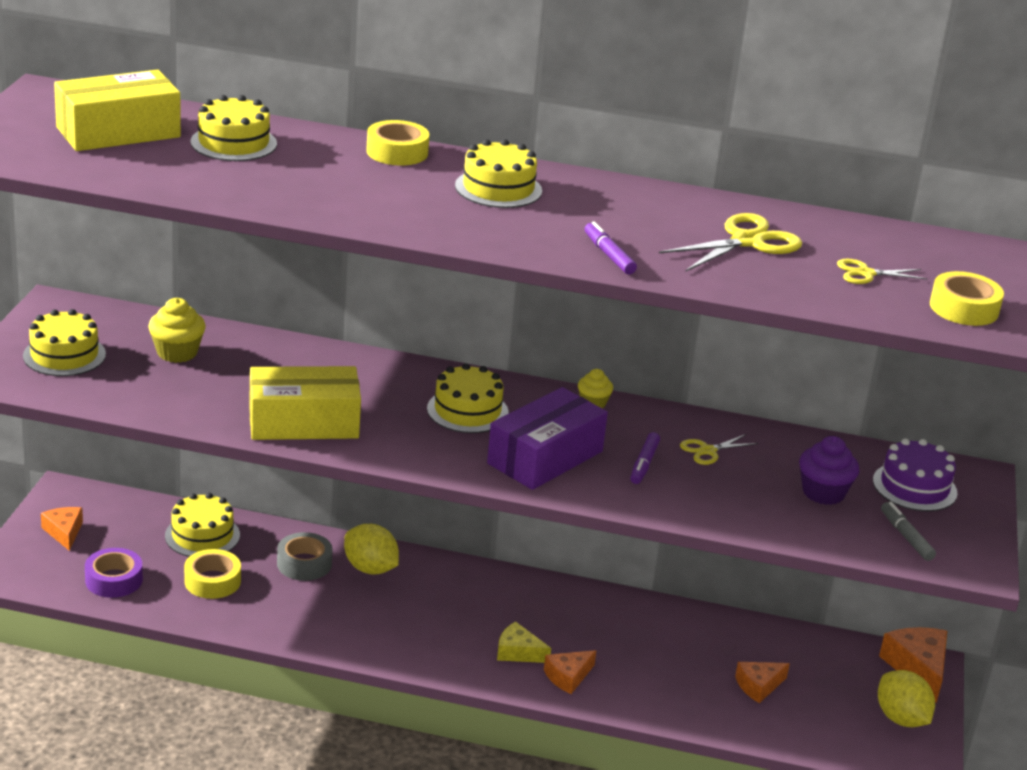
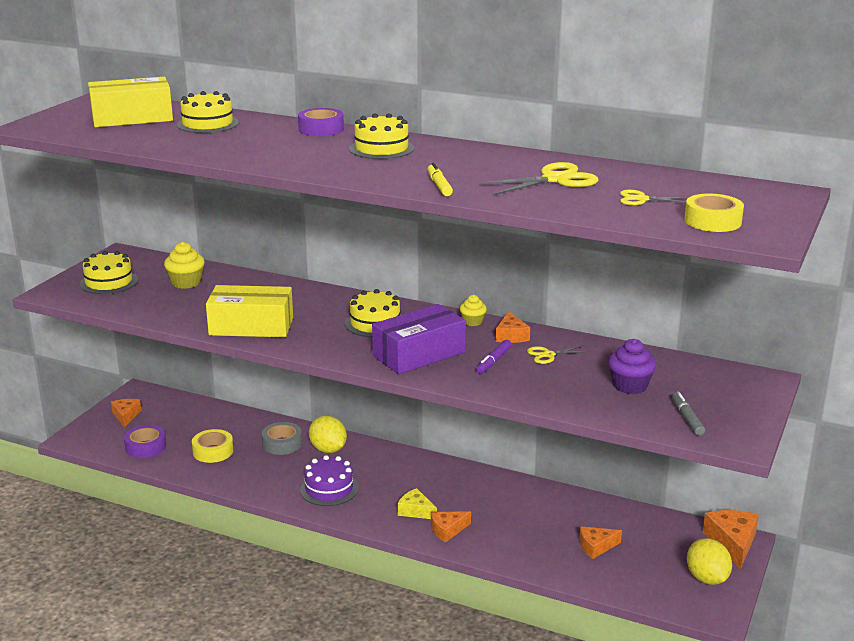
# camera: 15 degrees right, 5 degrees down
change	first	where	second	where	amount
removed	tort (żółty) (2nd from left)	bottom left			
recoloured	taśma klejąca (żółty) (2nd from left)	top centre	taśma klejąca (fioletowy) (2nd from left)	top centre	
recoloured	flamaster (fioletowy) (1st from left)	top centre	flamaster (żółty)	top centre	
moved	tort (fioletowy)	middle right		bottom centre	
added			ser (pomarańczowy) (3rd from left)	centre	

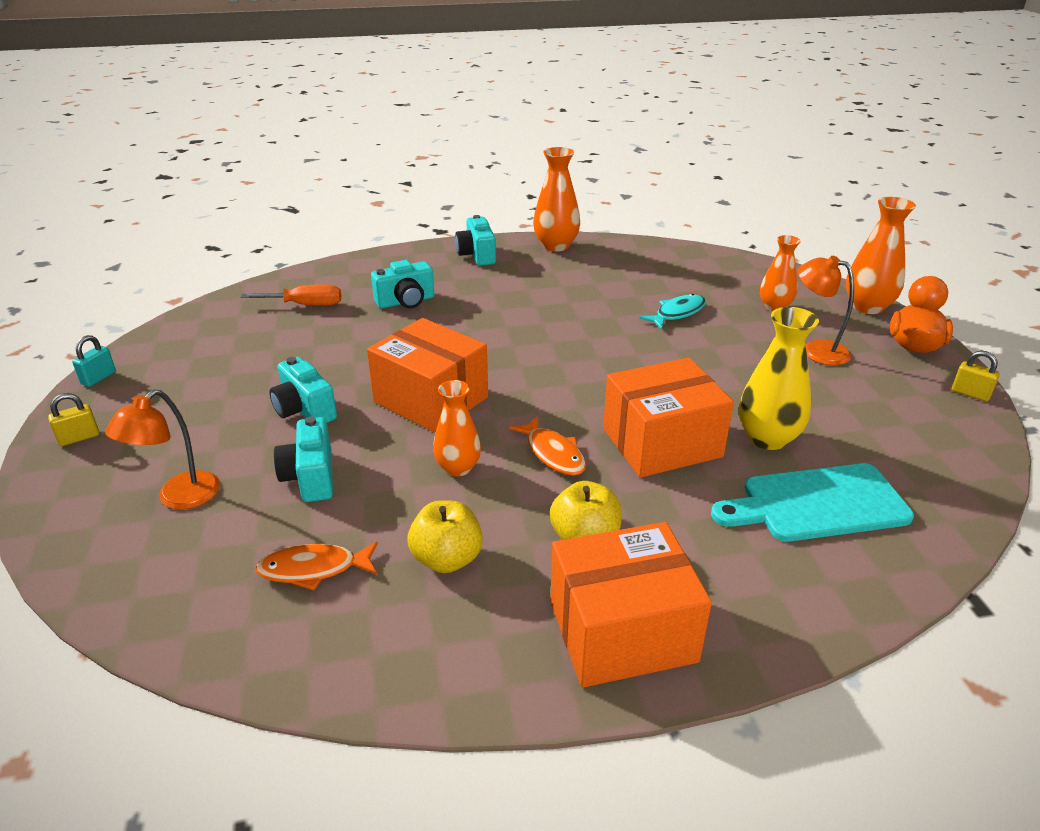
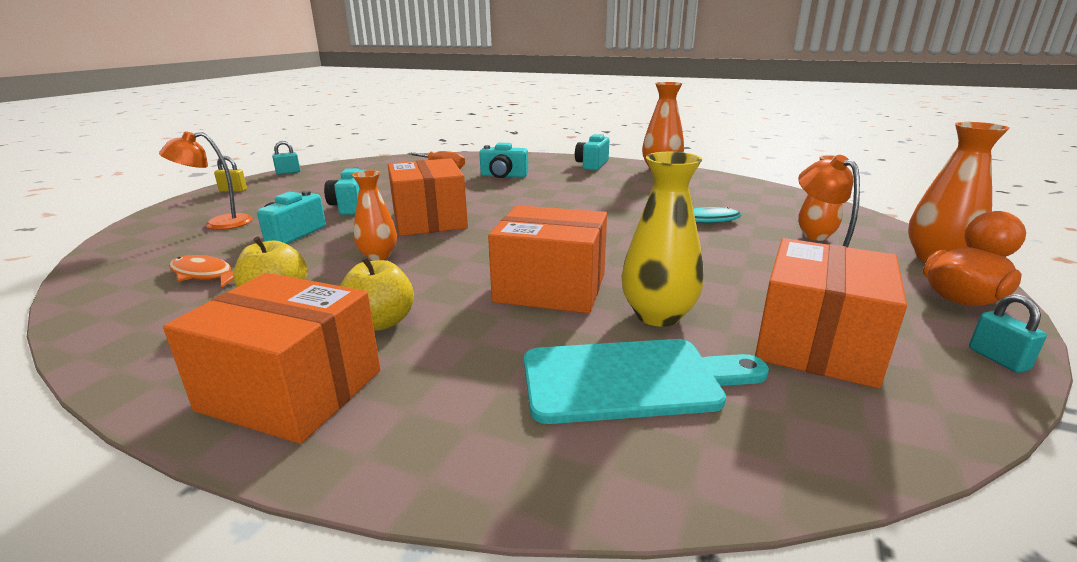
# camera: 35 degrees right, 10 degrees down
change	first	where	second	where	amount
removed	ryba (pomarańczowy) (2nd from left)	centre			
turned	deska do krojenia (turkusowy)	middle right		bottom centre	150 degrees clockwise
recoloured	kłódka (żółty) (2nd from left)	middle right	kłódka (turkusowy) (2nd from left)	middle right	
added			pudełko (pomarańczowy) (4th from left)	middle right	

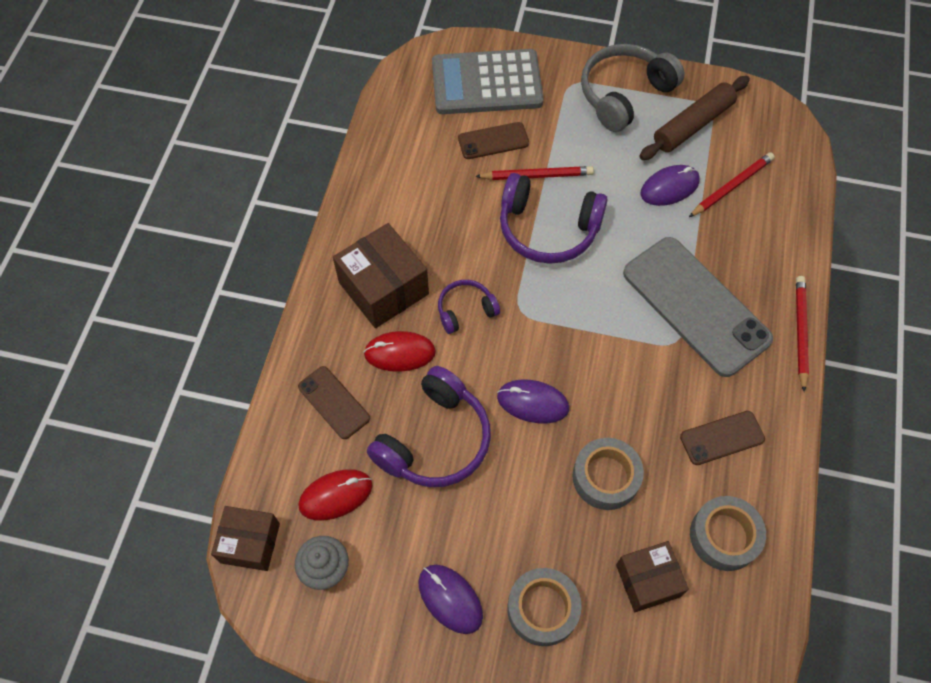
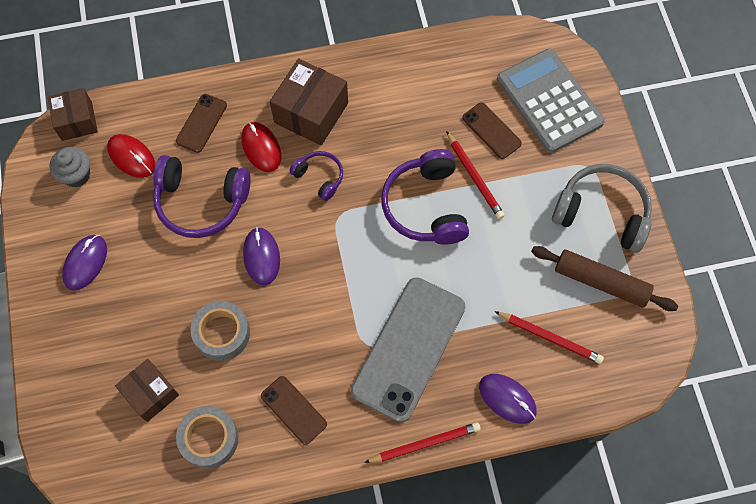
# camera: 65 degrees right, 5 degrees up
change	first	where	second	where	amount
removed	taśma klejąca (szary) (1st from left)	bottom centre			
moved	myszka (fioletowy) (3rd from left)	top right		bottom right	

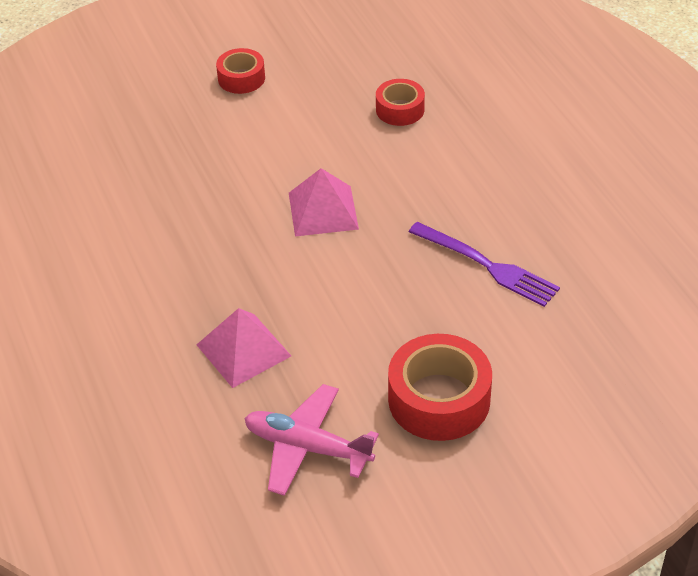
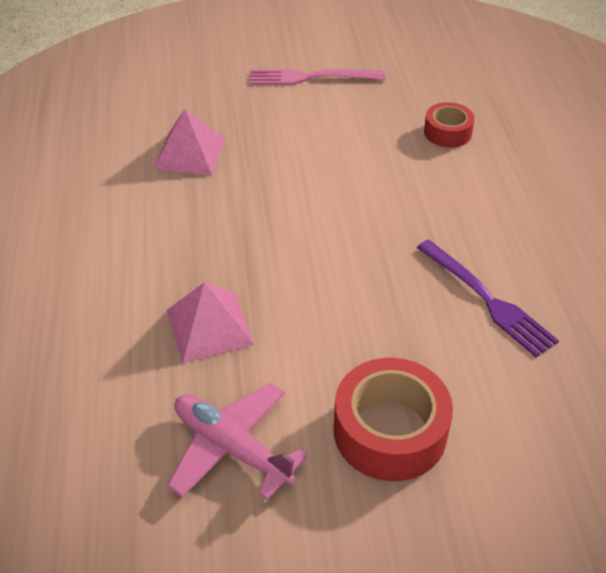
# camera: 15 degrees right, 0 degrees up
change	first	where	second	where	amount
replaced	taśma klejąca (czerwony) (1st from left)	top centre	widelec (różowy)	top centre	
moved	piramida (różowy) (2nd from left in the first image)	centre	piramida (różowy) (1st from left)	top left	

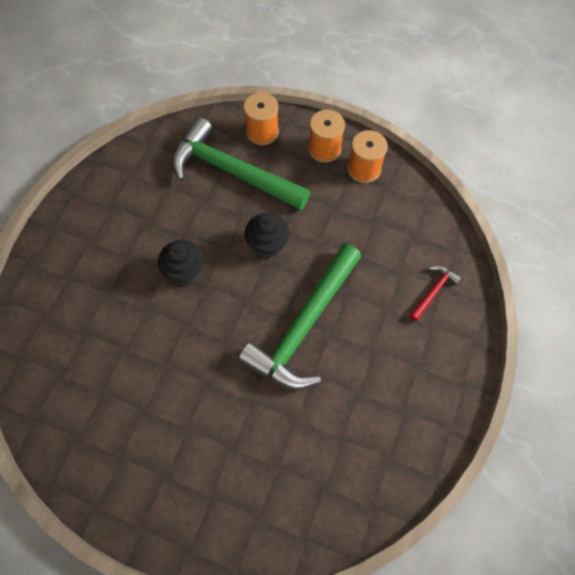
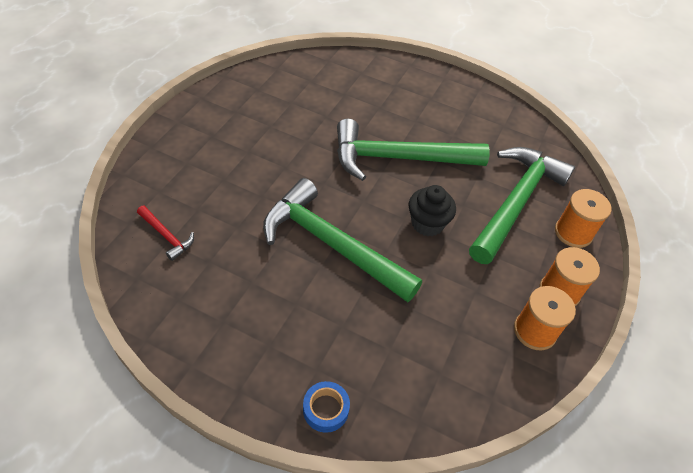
# camera: 90 degrees right, 15 degrees down
change	first	where	second	where	amount
replaced	muffinka (czarny) (1st from left)	middle left	młotek (zielony) (2nd from left)	top centre	
moved	młotek (czerwony)	middle right		middle left	
added			taśma klejąca (niebieski)	bottom centre	

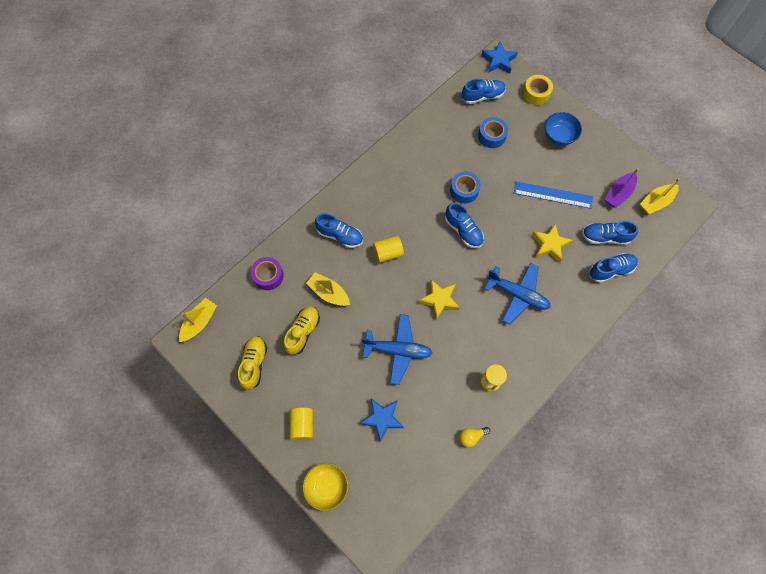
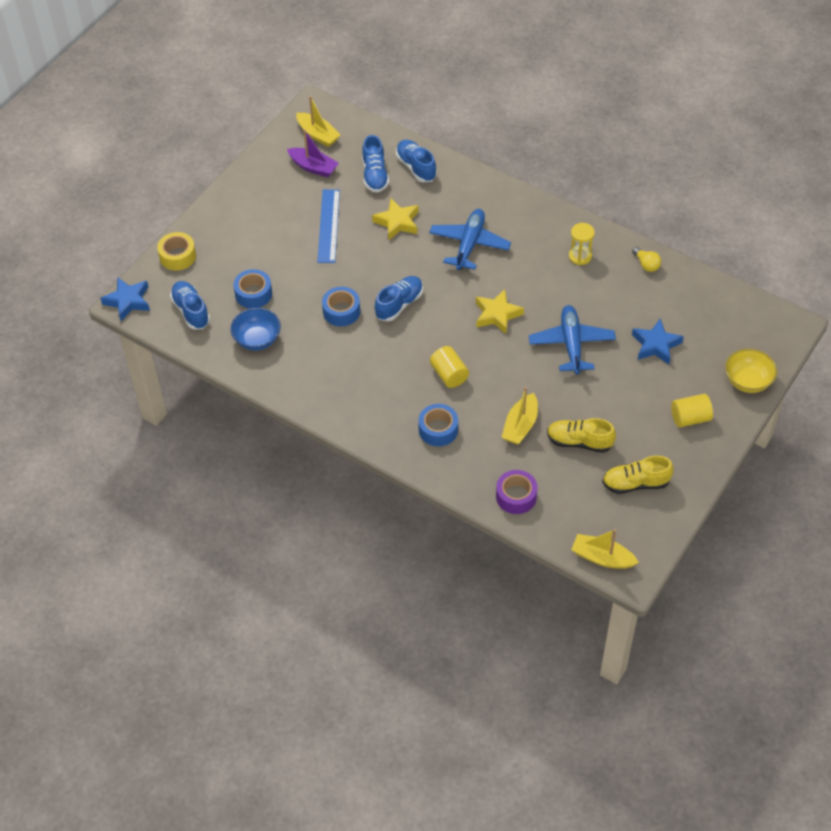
# camera: 100 degrees left, 15 degrees down
change	first	where	second	where	amount
replaced	but (niebieski) (1st from left)	centre	taśma klejąca (niebieski) (3rd from left)	centre	
moved	miska (niebieski)	top right		middle left	

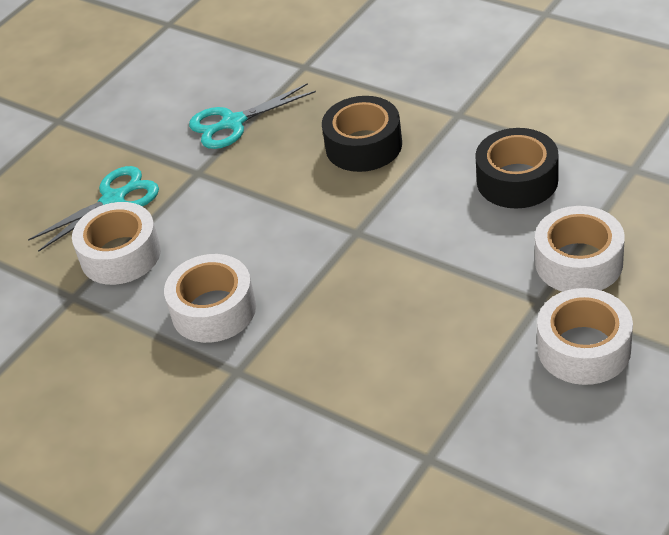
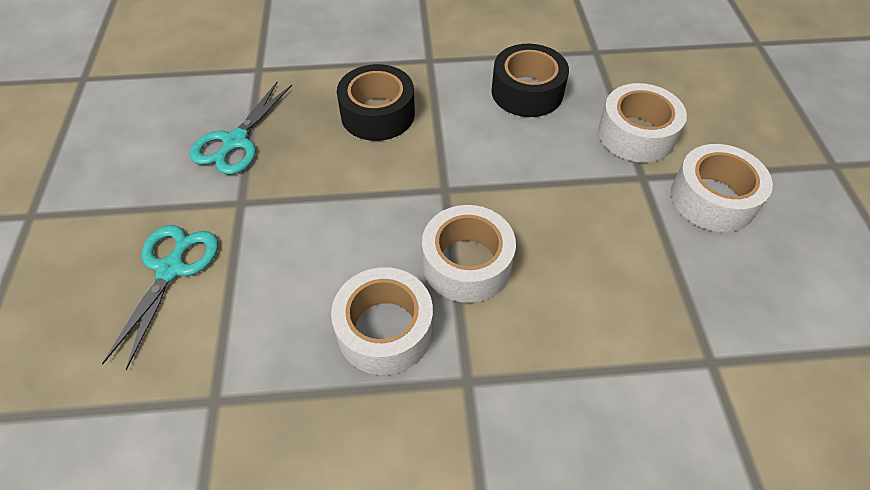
# camera: 45 degrees left, 10 degrees up
change	first	where	second	where	amount
moved	taśma klejąca (biały) (1st from left in the first image)	middle left	taśma klejąca (biały) (2nd from left)	centre	

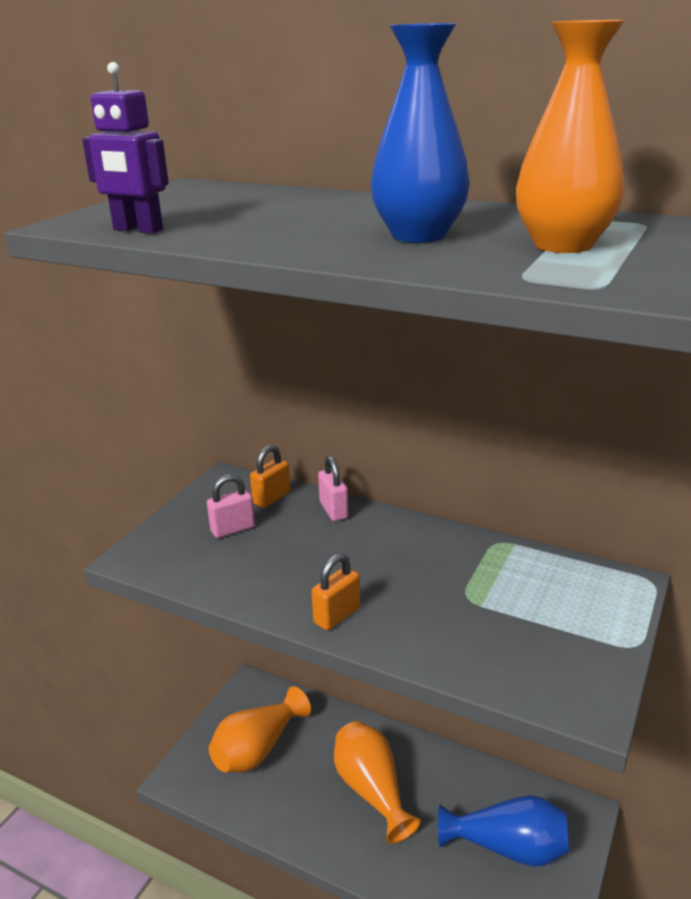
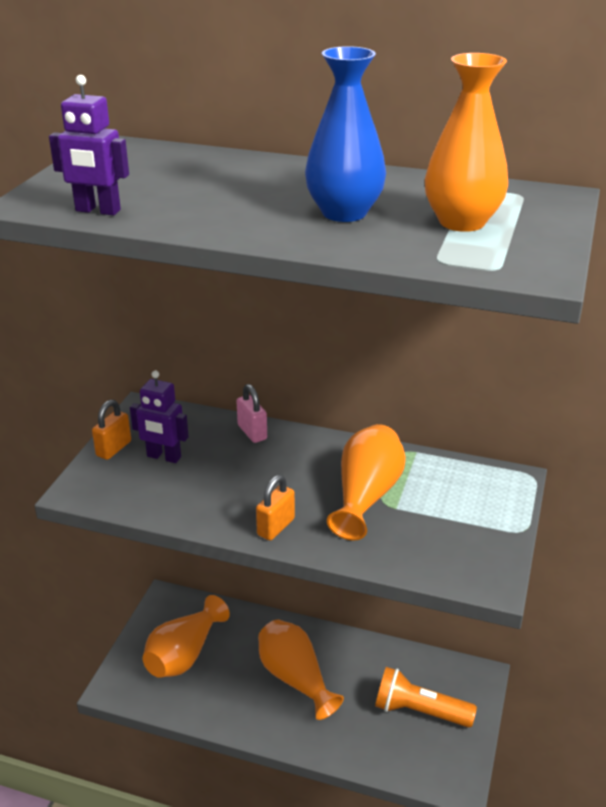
# camera: 10 degrees left, 5 degrees up
change	first	where	second	where	amount
replaced	kłódka (różowy) (1st from left)	centre	robot (fioletowy) (2nd from left)	middle left	
moved	kłódka (pomarańczowy) (1st from left)	centre		middle left	
replaced	wazon (niebieski) (2nd from left)	bottom right	latarka (pomarańczowy)	bottom right	
added			wazon (pomarańczowy) (3rd from left)	centre	

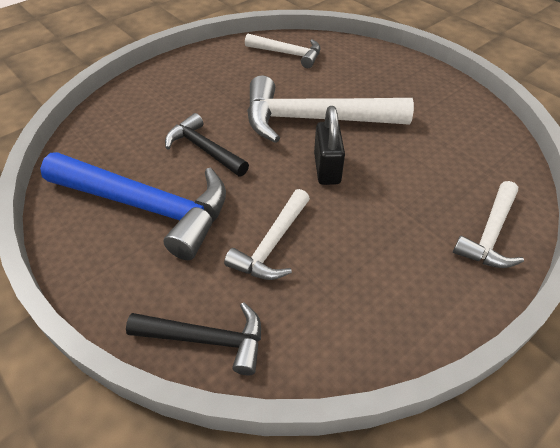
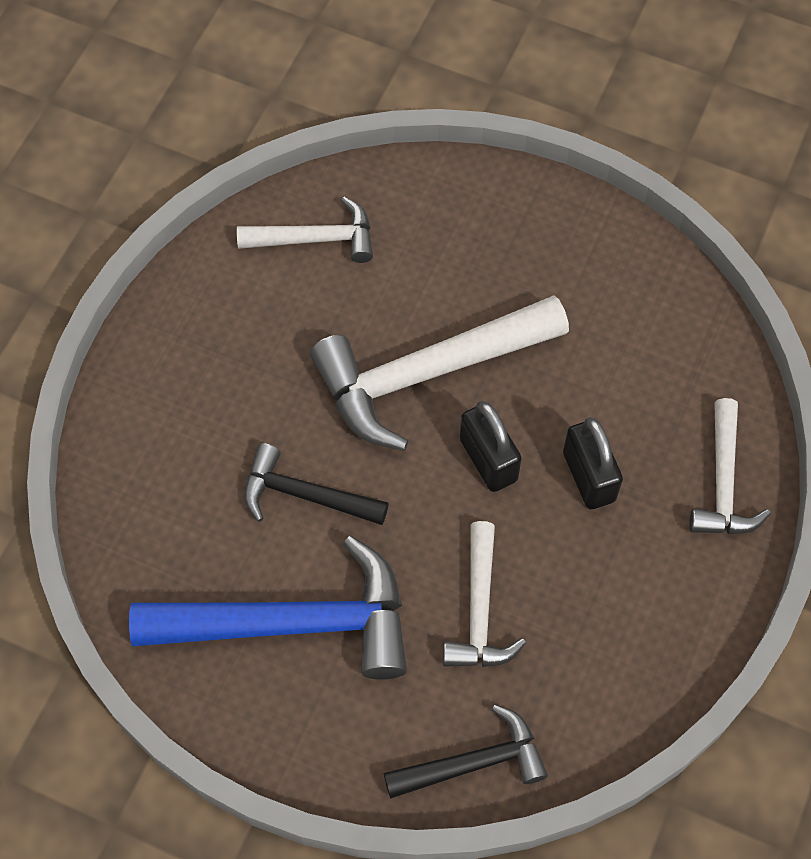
# camera: 25 degrees left, 15 degrees up
change	first	where	second	where	amount
added			kłódka (czarny) (2nd from left)	middle right	

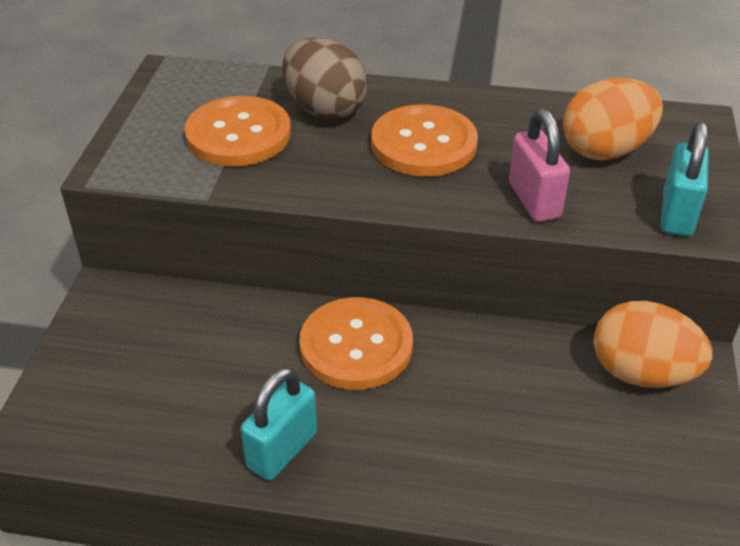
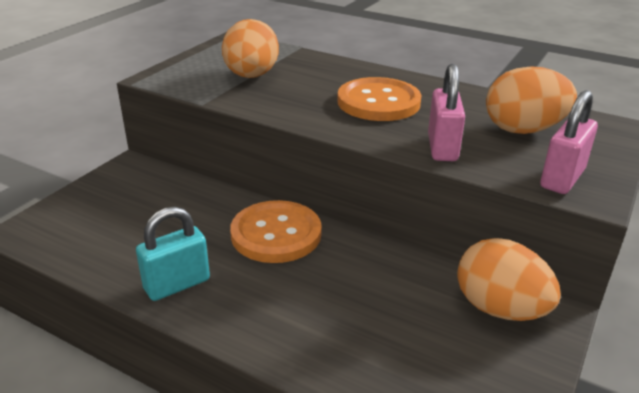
# camera: 20 degrees right, 10 degrees down
change	first	where	second	where	amount
replaced	guzik (pomarańczowy) (1st from left)	top left	jajko (pomarańczowy) (1st from left)	top centre	
removed	jajko (brązowy)	top centre			
recoloured	kłódka (turkusowy) (2nd from left)	top right	kłódka (różowy) (2nd from left)	middle right	

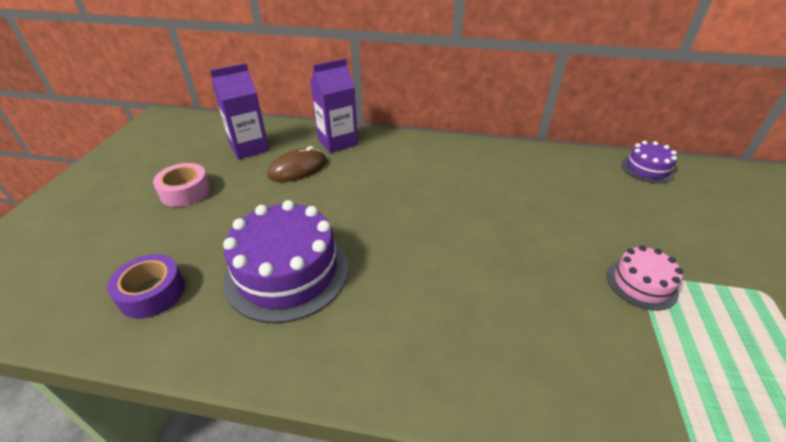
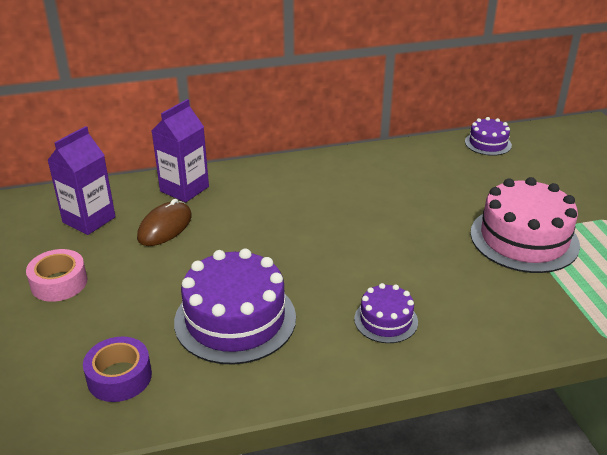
# camera: 25 degrees left, 5 degrees down
change	first	where	second	where	amount
resized	tort (różowy)	middle right		middle right	x1.91
added			tort (fioletowy) (2nd from left)	bottom centre	

